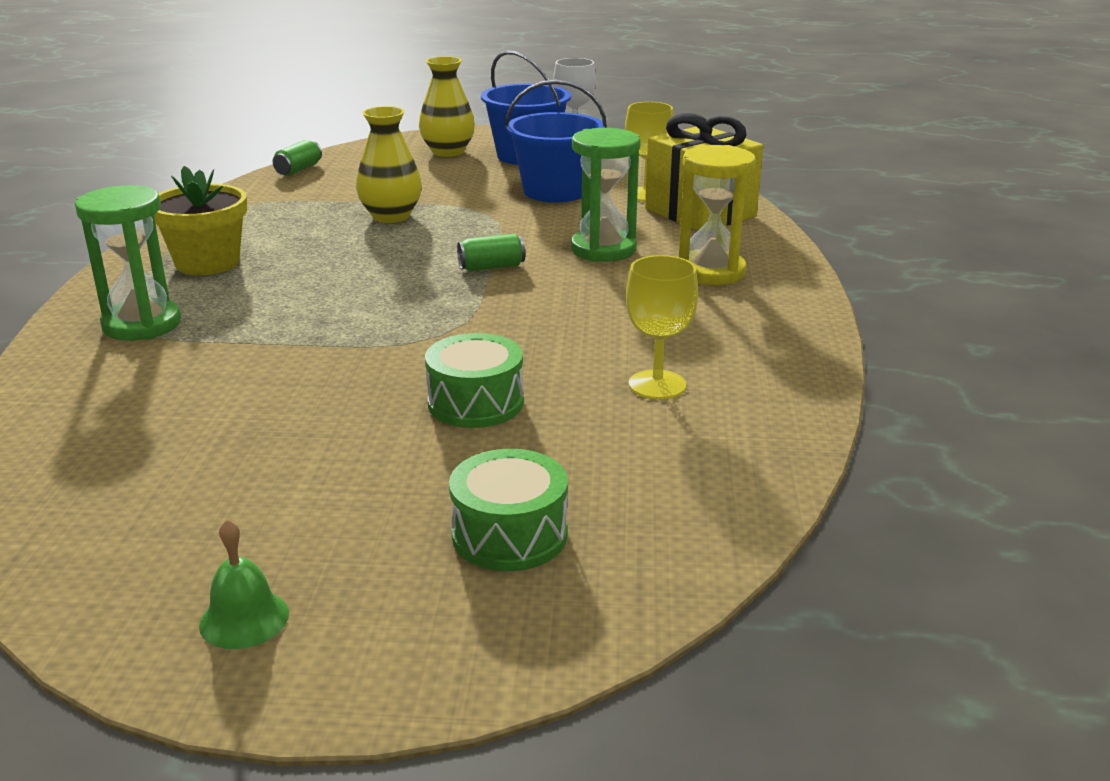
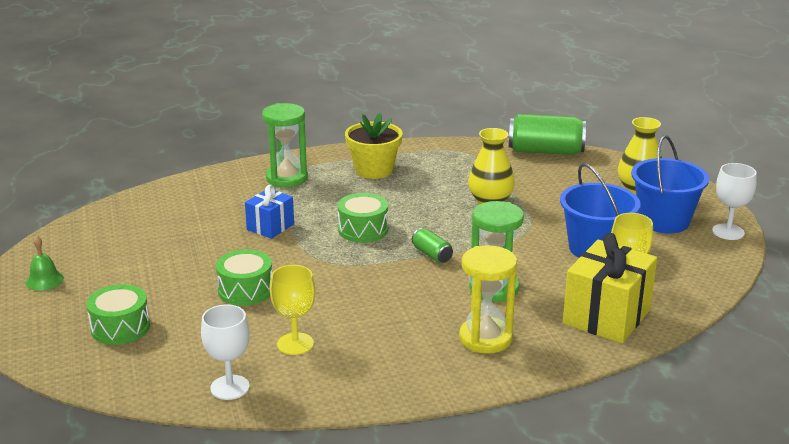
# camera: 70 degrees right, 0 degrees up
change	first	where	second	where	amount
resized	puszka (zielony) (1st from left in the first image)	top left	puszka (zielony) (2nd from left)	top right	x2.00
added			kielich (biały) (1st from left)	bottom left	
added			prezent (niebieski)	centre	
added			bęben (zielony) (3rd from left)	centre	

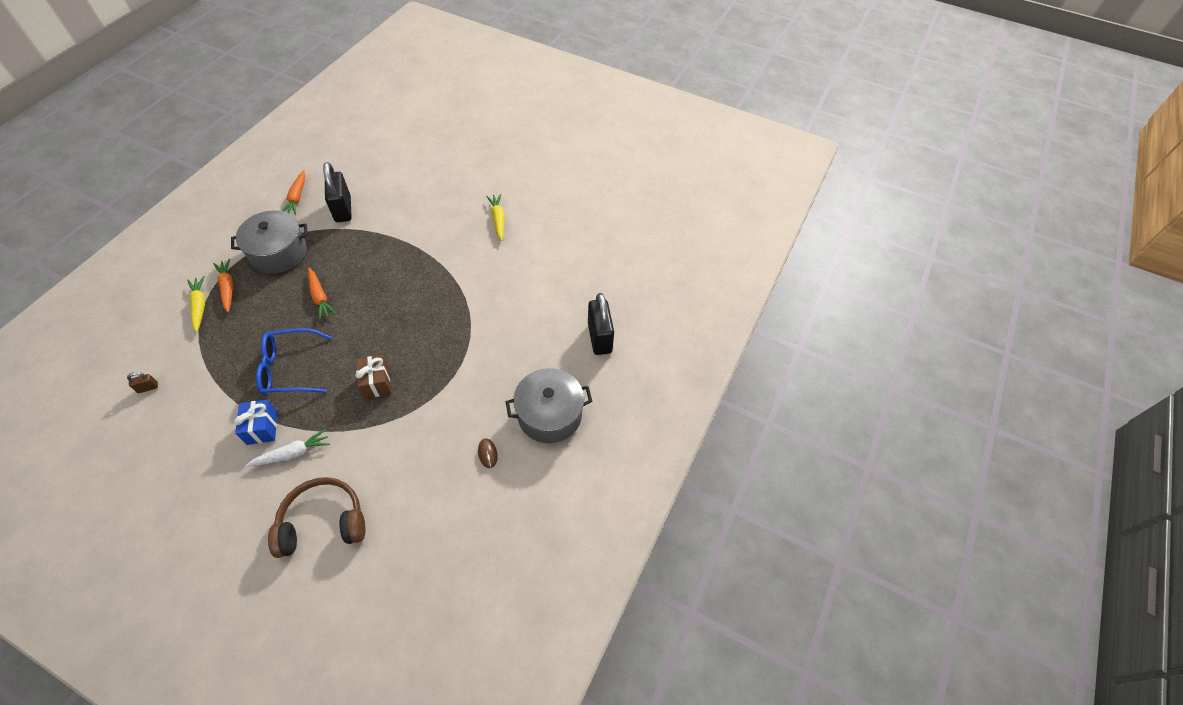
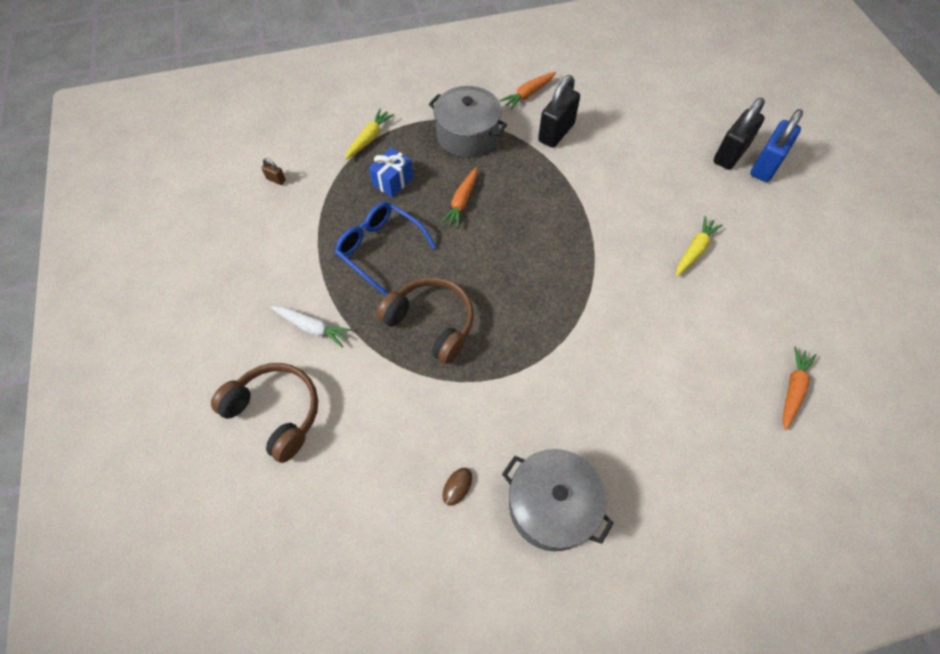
# camera: 50 degrees right, 5 degrees up
change	first	where	second	where	amount
moved	marchewka (pomarańczowy) (1st from left in the first image)	middle left	marchewka (pomarańczowy) (3rd from left)	middle right	
moved	prezent (niebieski)	middle left		top centre	
replaced	prezent (brązowy)	middle left	słuchawki (brązowy) (2nd from left)	centre	
moved	kłódka (czarny) (2nd from left)	centre		top right	
added			kłódka (niebieski)	top right	

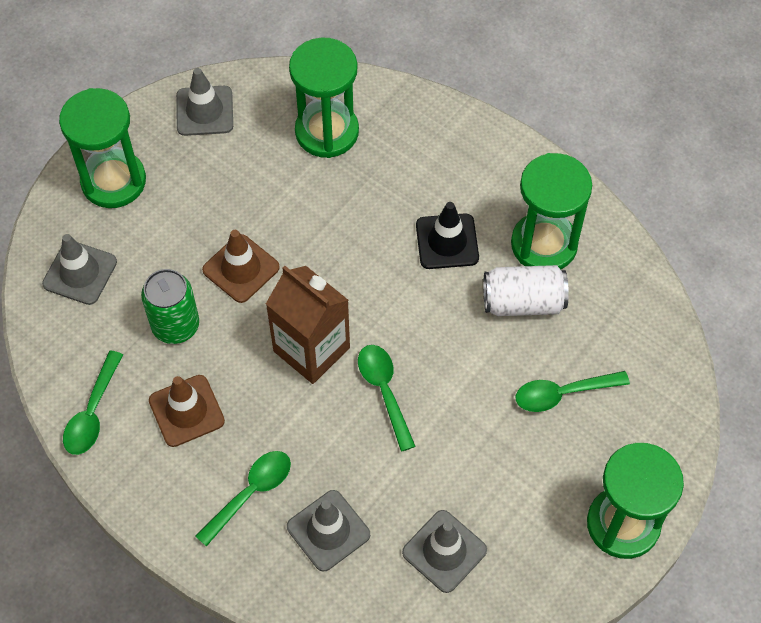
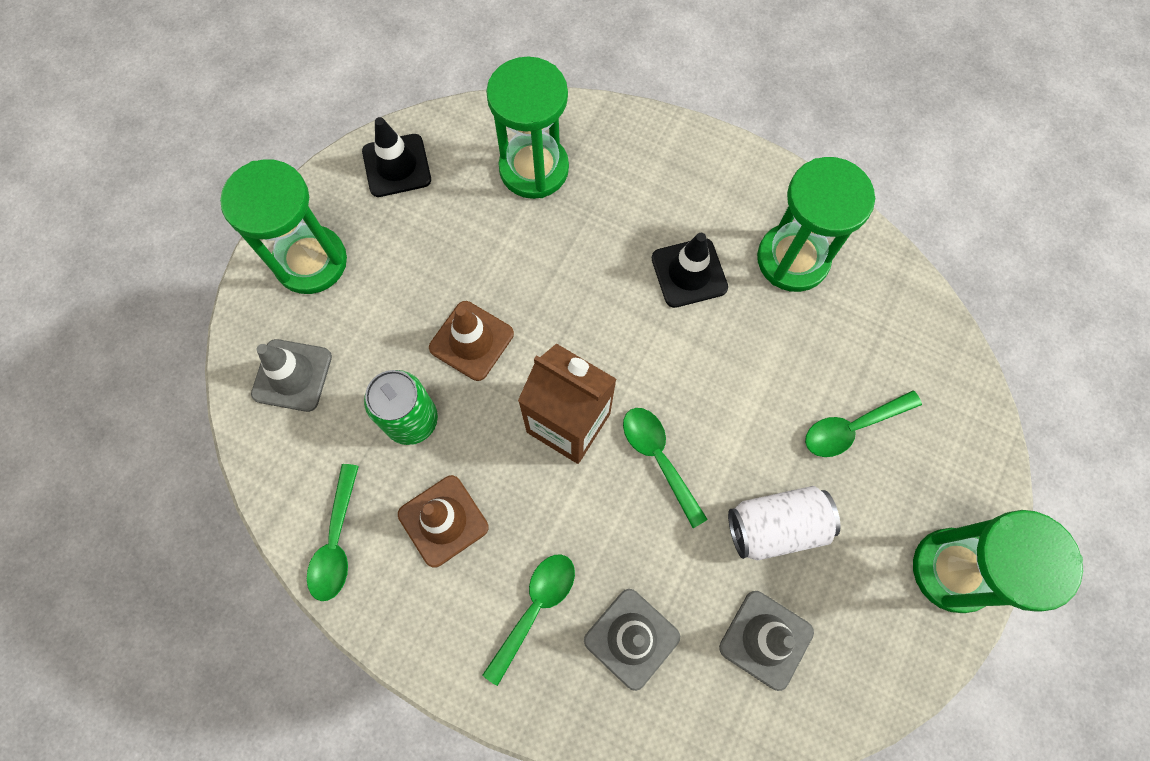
# camera: 10 degrees left, 10 degrees up
change	first	where	second	where	amount
recoloured	pachołek (szary) (2nd from left)	top left	pachołek (czarny) (1st from left)	top centre	
moved	puszka (biały)	middle right		bottom right	

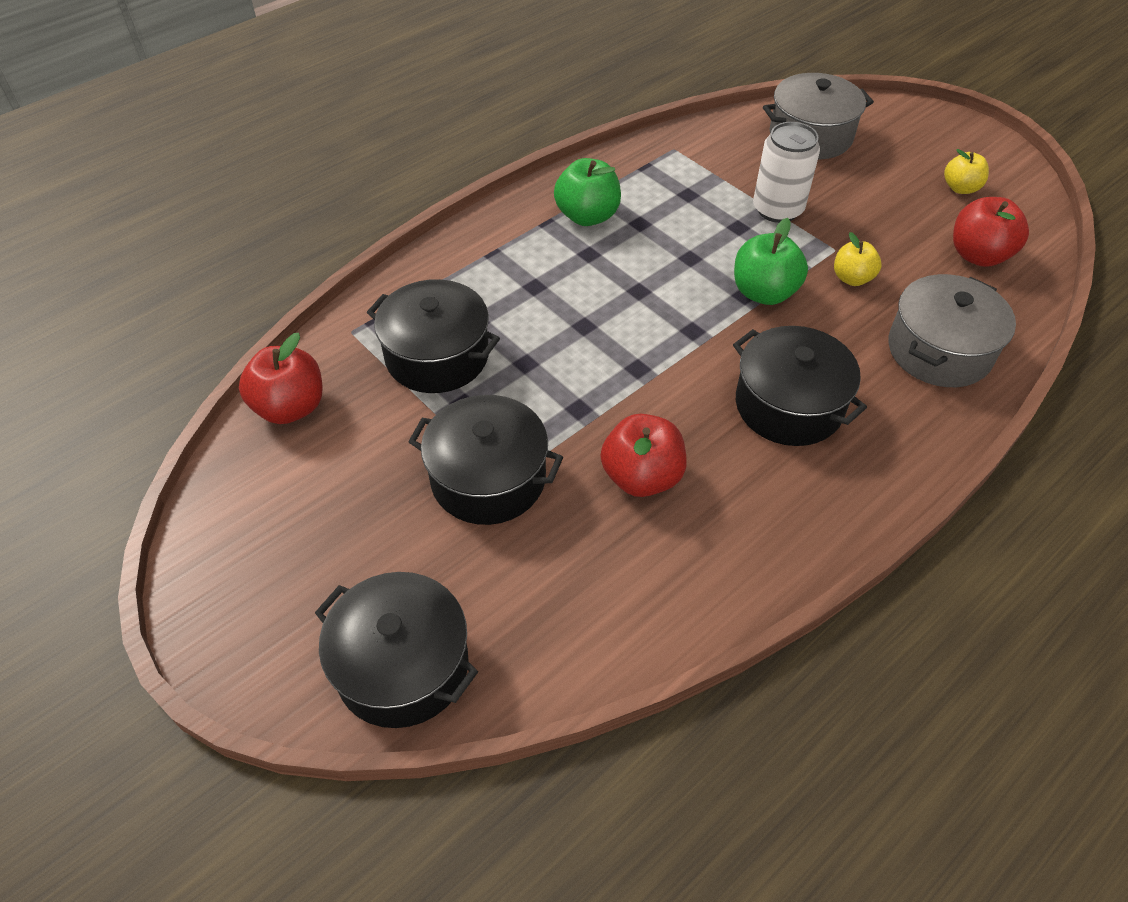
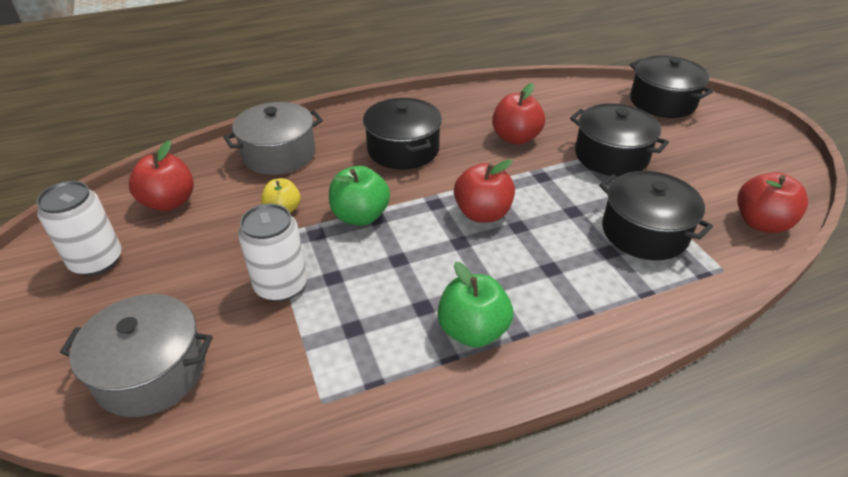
# camera: 160 degrees left, 10 degrees down
change	first	where	second	where	amount
replaced	jabłko (żółty) (2nd from left)	top right	puszka (biały) (1st from left)	middle left	
added			jabłko (czerwony) (2nd from left)	centre	

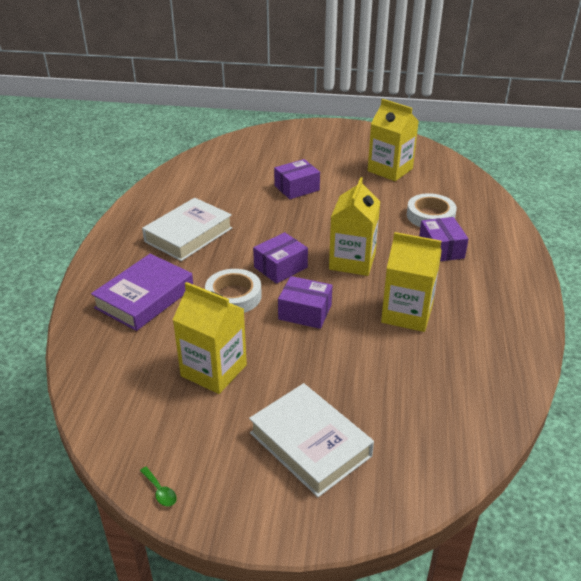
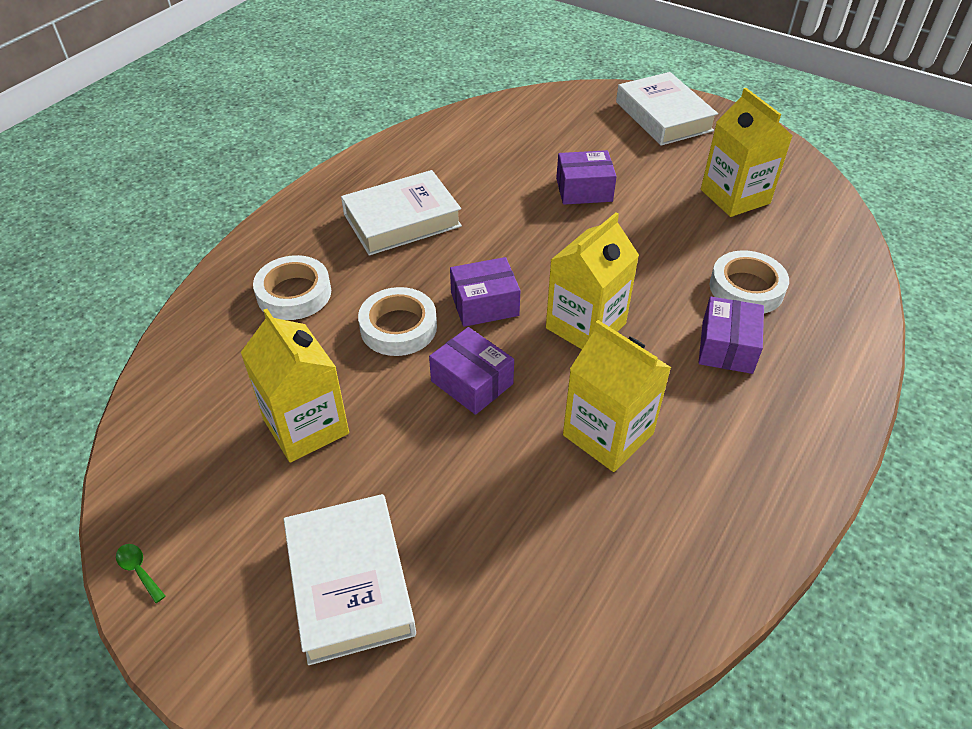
# camera: 25 degrees right, 10 degrees up
change	first	where	second	where	amount
replaced	książka (fioletowy)	middle left	taśma klejąca (biały) (1st from left)	middle left	
turned	łyżka (zielony)	bottom left		bottom left	150 degrees clockwise
added			książka (biały) (3rd from left)	top right	

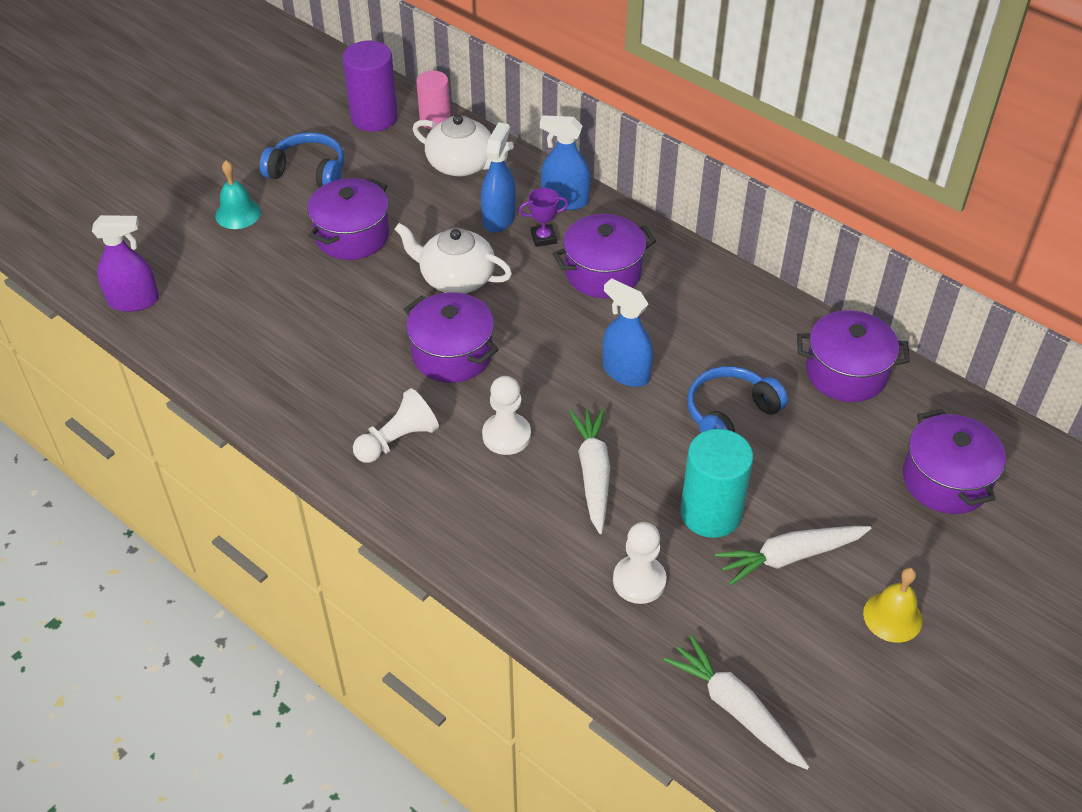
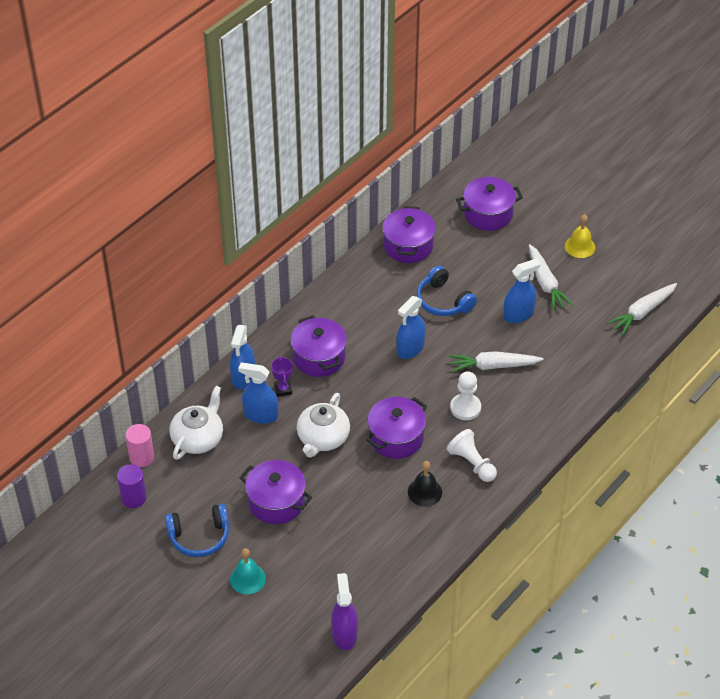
# camera: 90 degrees left, 0 degrees up
change	first	where	second	where	amount
turned	słuchawki (niebieski) (1st from left)	top left		bottom left	120 degrees counterclockwise
resized	walec (fioletowy)	top centre		bottom left	x0.65
removed	pionek (biały) (3rd from left)	bottom centre			
replaced	walec (turkusowy)	centre	spryskiwacz (niebieski) (4th from left)	middle right	
added			dzwonek (czarny)	bottom centre	

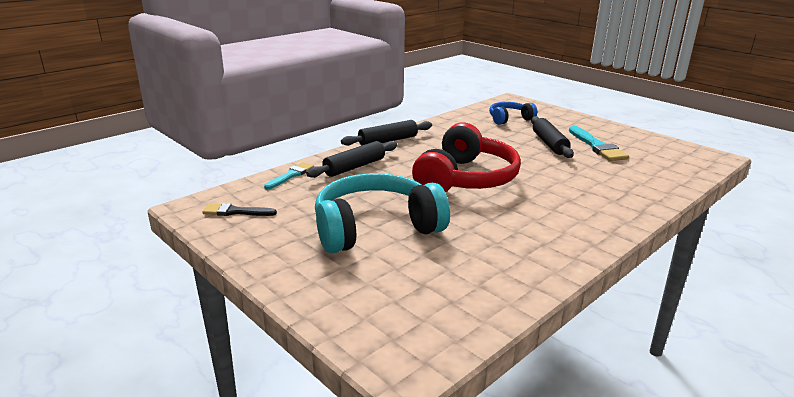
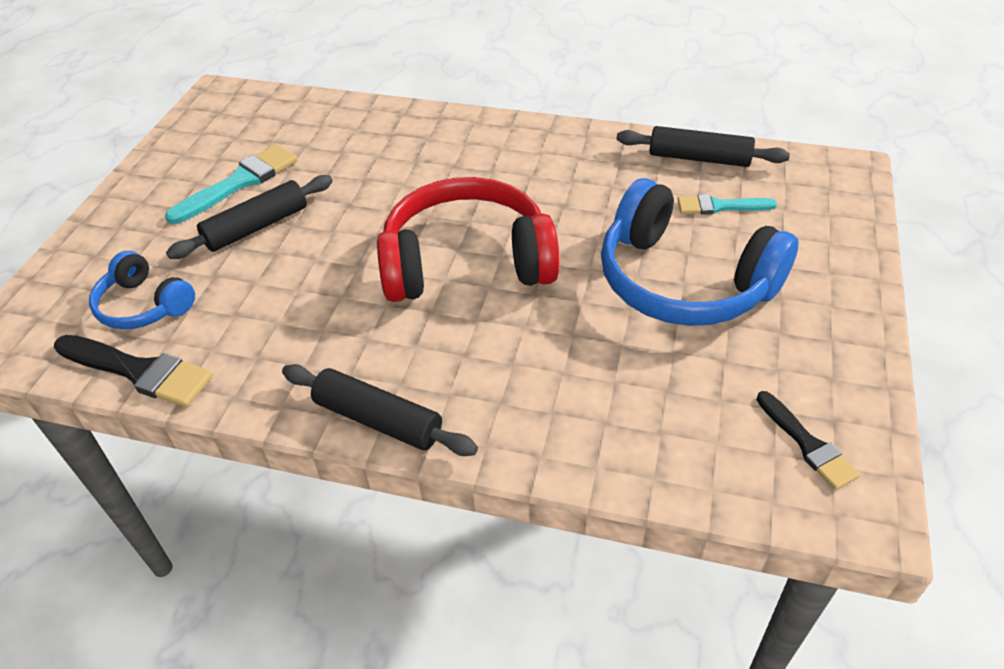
# camera: 120 degrees left, 20 degrees up
change	first	where	second	where	amount
moved	pędzel (turkusowy) (1st from left in the first image)	centre	pędzel (turkusowy) (2nd from left)	top right	
moved	wałek do ciasta (czarny) (1st from left in the first image)	centre	wałek do ciasta (czarny) (3rd from left)	top right	
recoloured	słuchawki (turkusowy)	centre	słuchawki (niebieski) (2nd from left)	middle right	
added			pędzel (czarny) (1st from left)	middle left	

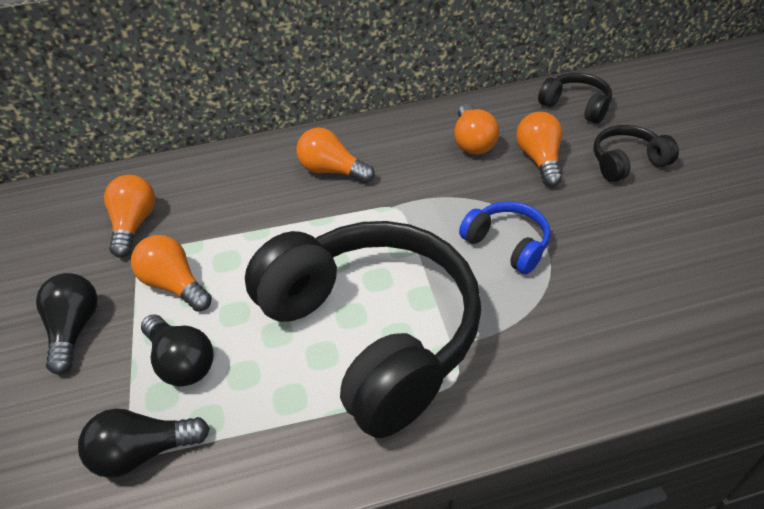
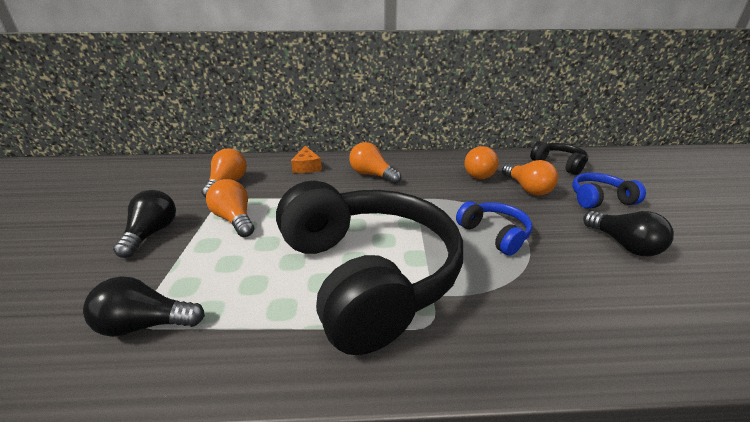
# camera: 10 degrees right, 15 degrees down
change	first	where	second	where	amount
moved	żarówka (czarny) (3rd from left)	bottom left		middle right	
turned	żarówka (pomarańczowy) (5th from left)	top right		middle right	150 degrees clockwise
recoloured	słuchawki (czarny) (3rd from left)	top right	słuchawki (niebieski) (2nd from left)	middle right	
added			ser (pomarańczowy)	centre	

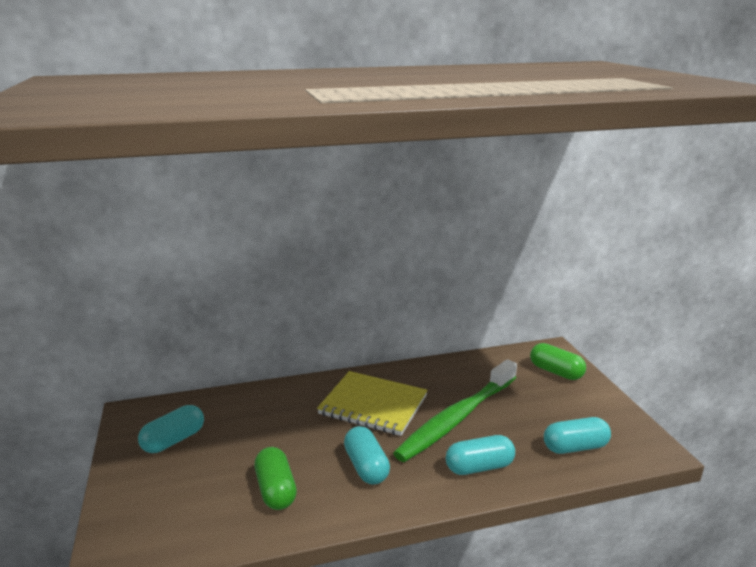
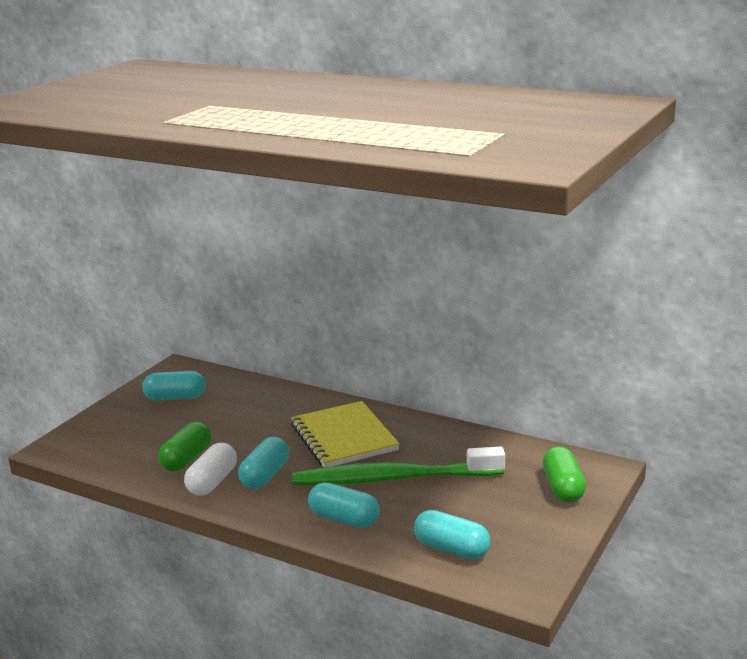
# camera: 45 degrees right, 0 degrees up
change	first	where	second	where	amount
added			kapsułka (biały)	bottom left	

